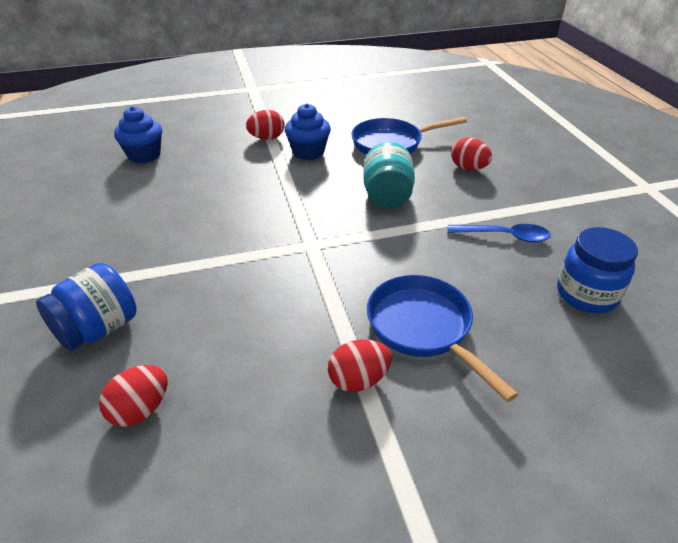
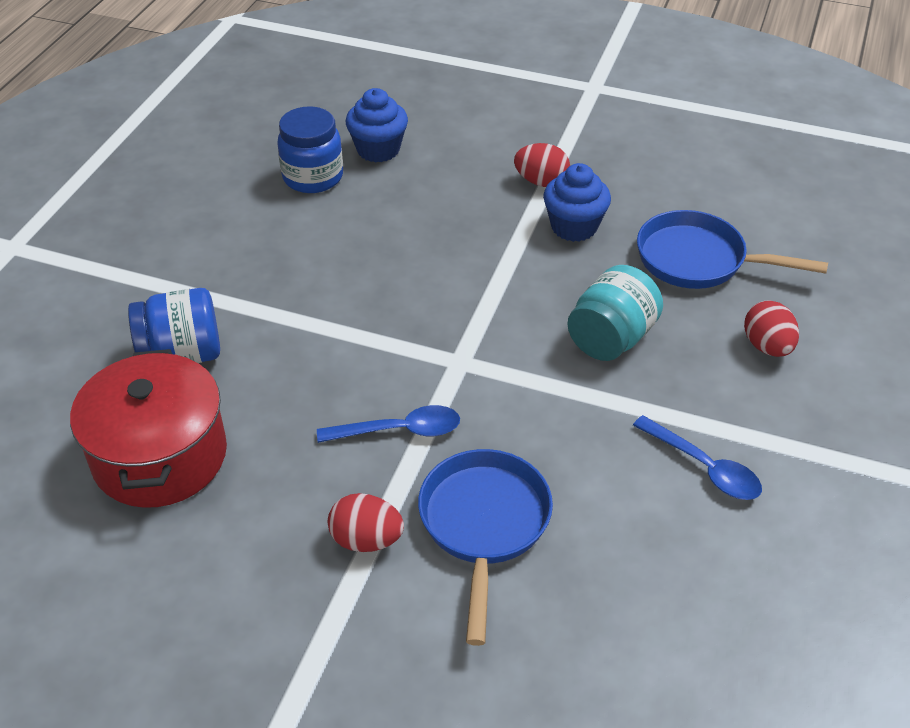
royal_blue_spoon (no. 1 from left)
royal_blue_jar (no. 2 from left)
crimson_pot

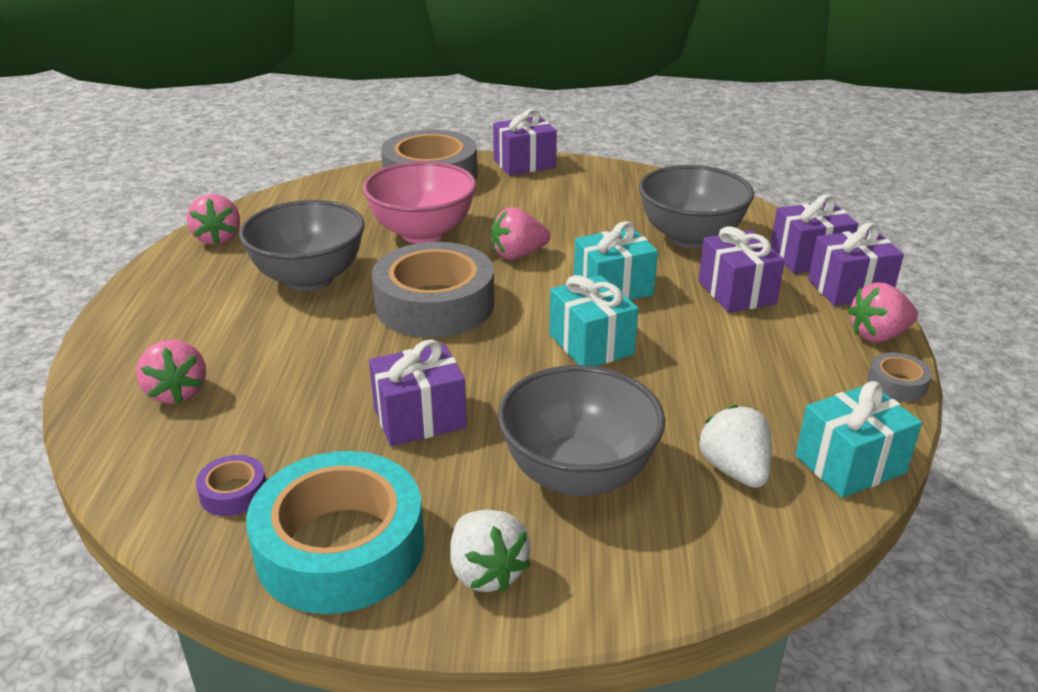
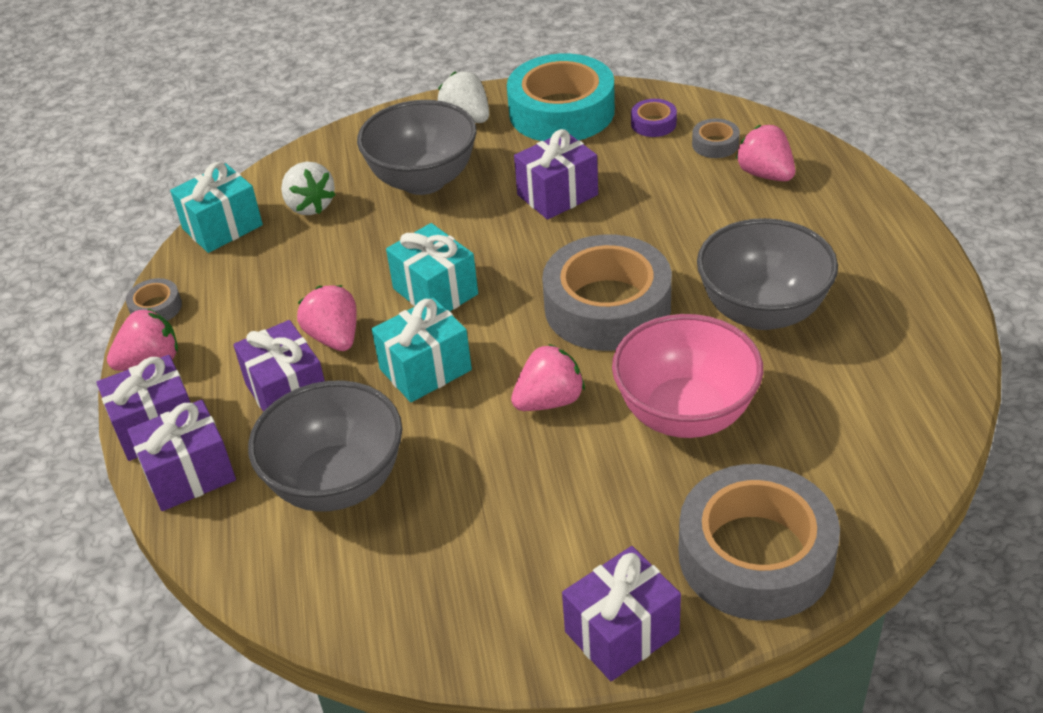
ash-grey_sticky_tape (no. 3 from left)
rose-pink_strawberry (no. 2 from left)

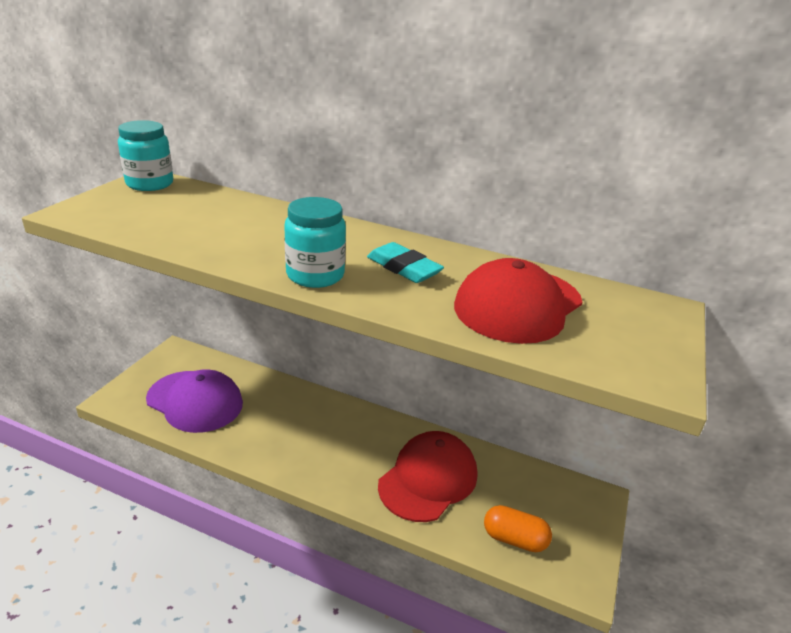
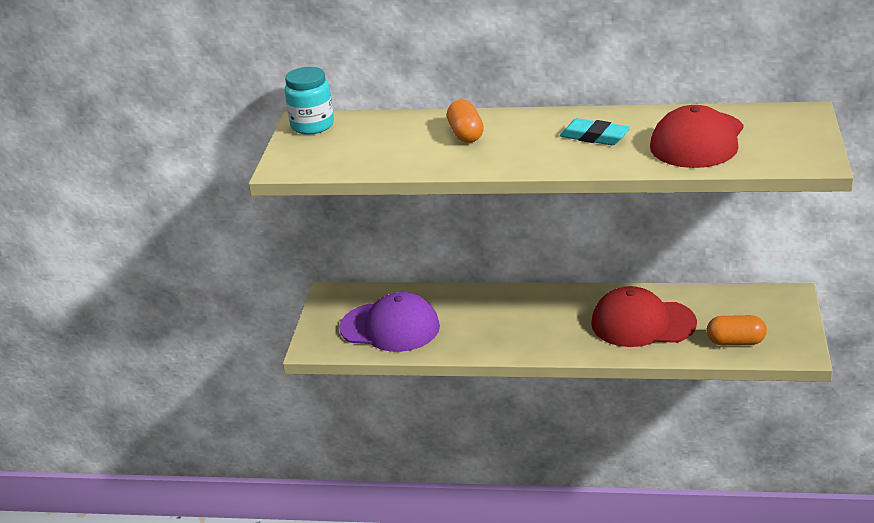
aqua_jar (no. 2 from left in the first image)
bright_orange_pill_shape (no. 1 from left)
crimson_peaked_cap (no. 1 from left)

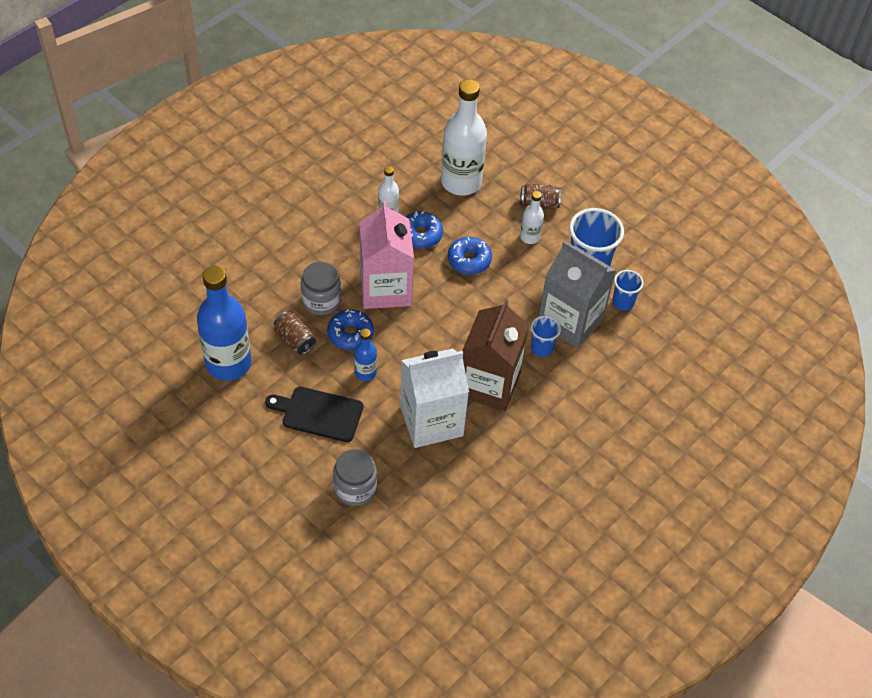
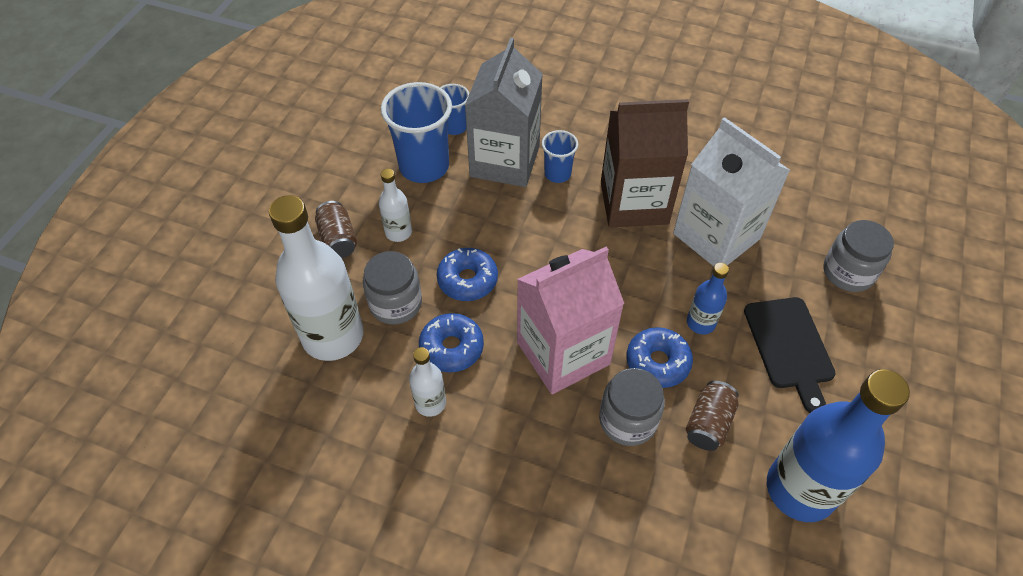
ash-grey_jar (no. 1 from left)

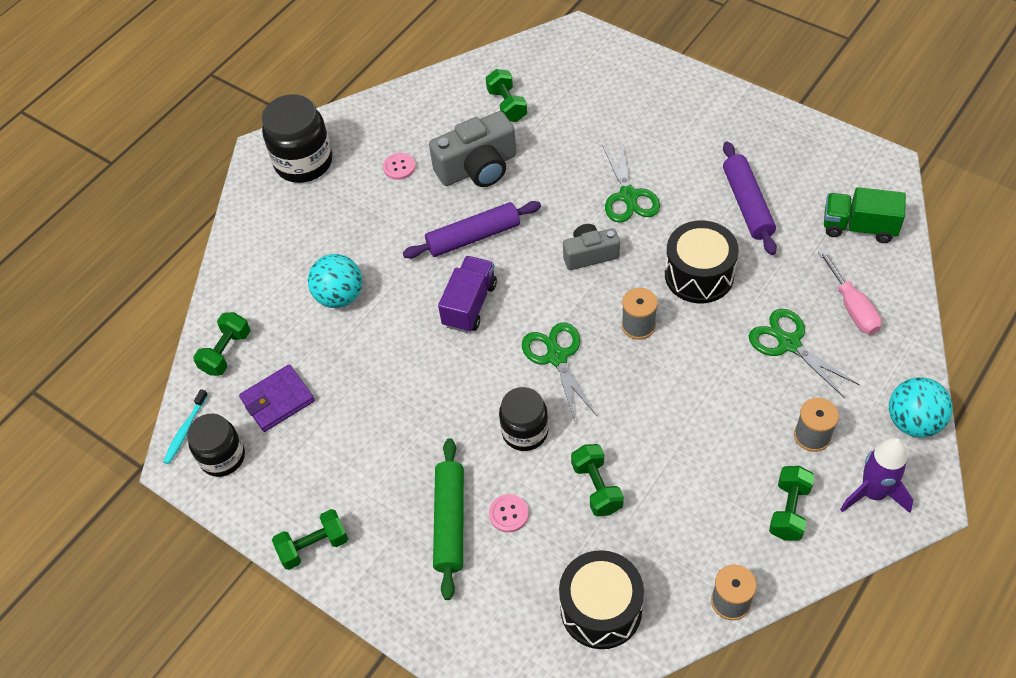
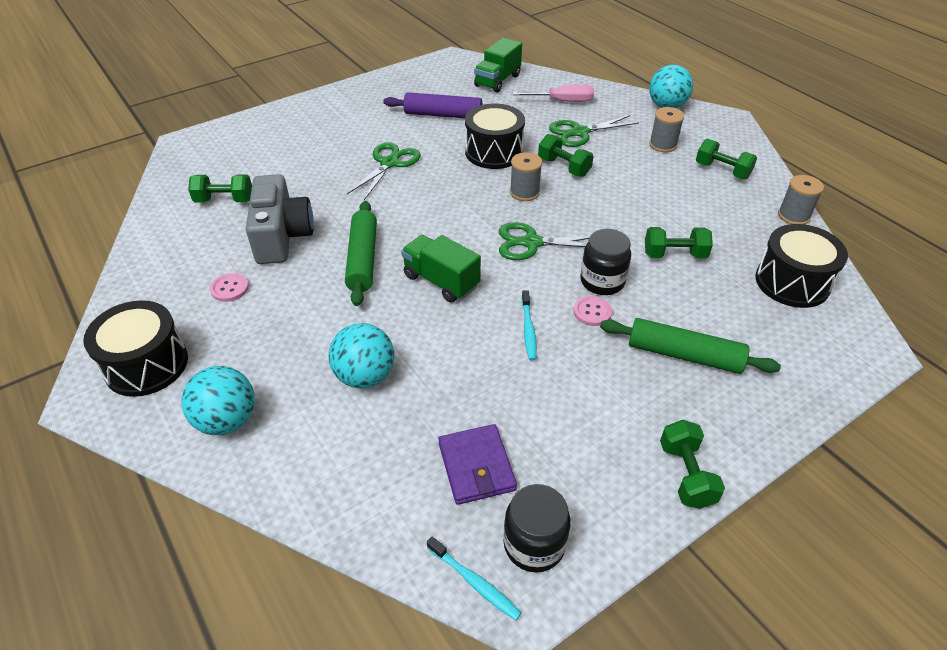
ash-grey_camera (no. 2 from left in the first image)
purple_rocket
aqua_ball (no. 1 from left)
aqua_tooth_brush (no. 2 from left)
leaf-green_dumbbell (no. 2 from left)
rose-pink_sewing_button (no. 2 from left)
black_toy_drum (no. 1 from left)
leaf-green_dough_roller (no. 1 from left)
leaf-green_toy_truck (no. 1 from left)
leaf-green_scissors (no. 1 from left)

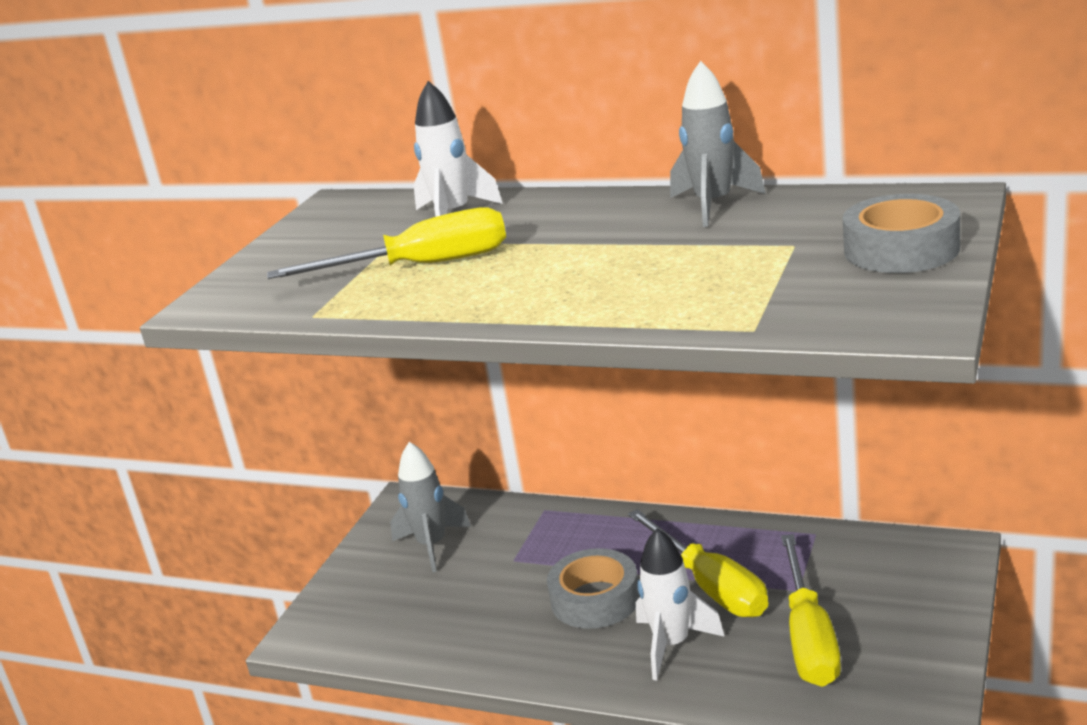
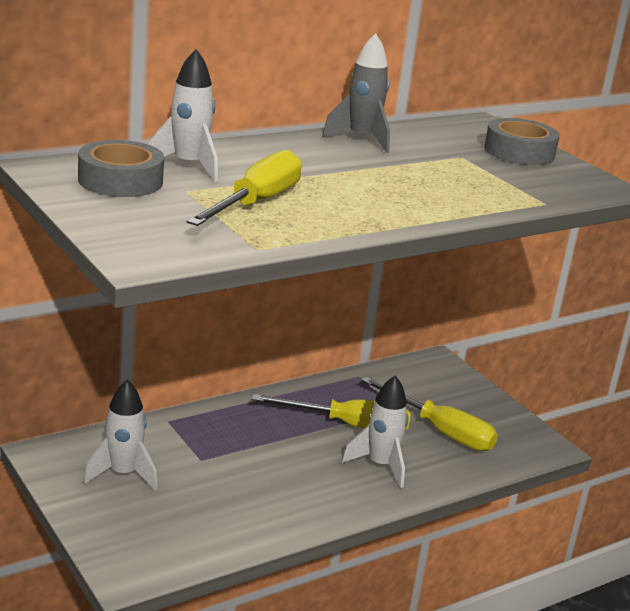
ash-grey_sticky_tape (no. 1 from left)
snow-white_rocket (no. 1 from left)

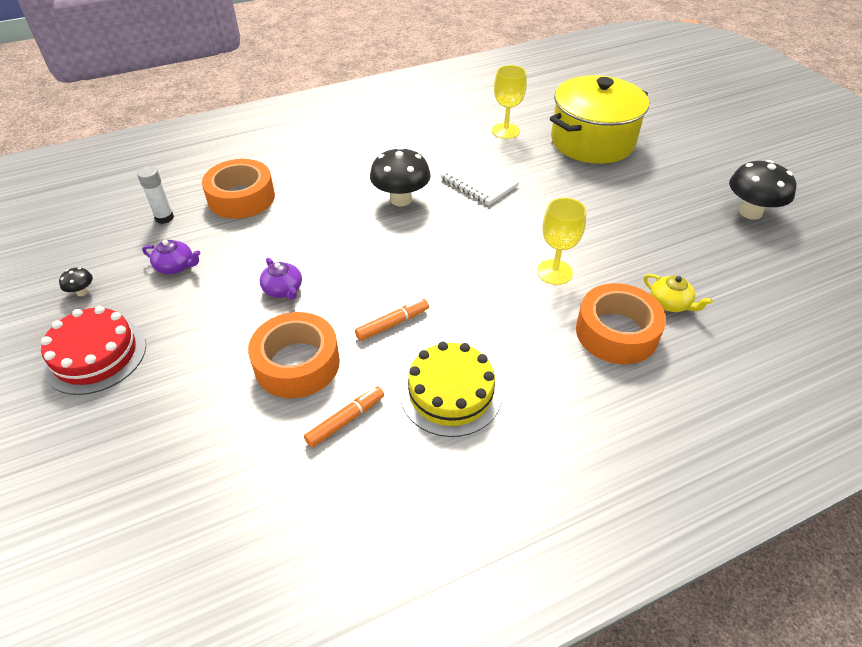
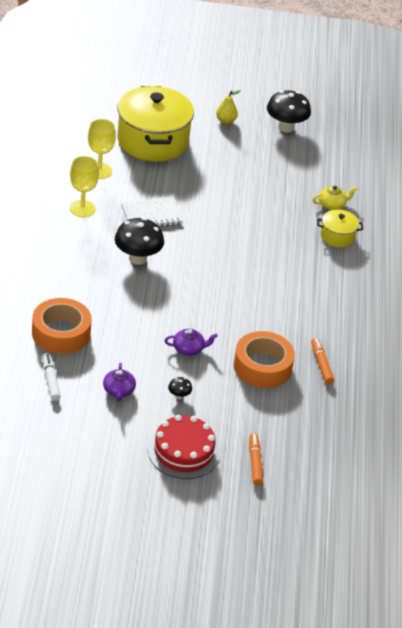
golden_gateau
golden_pear
black_mushroom (no. 2 from left)
bright_orange_felt_pen (no. 1 from left)
golden_chalice (no. 1 from left)
snow-white_felt_pen
golden_pot (no. 2 from left)
purple_teapot (no. 1 from left)

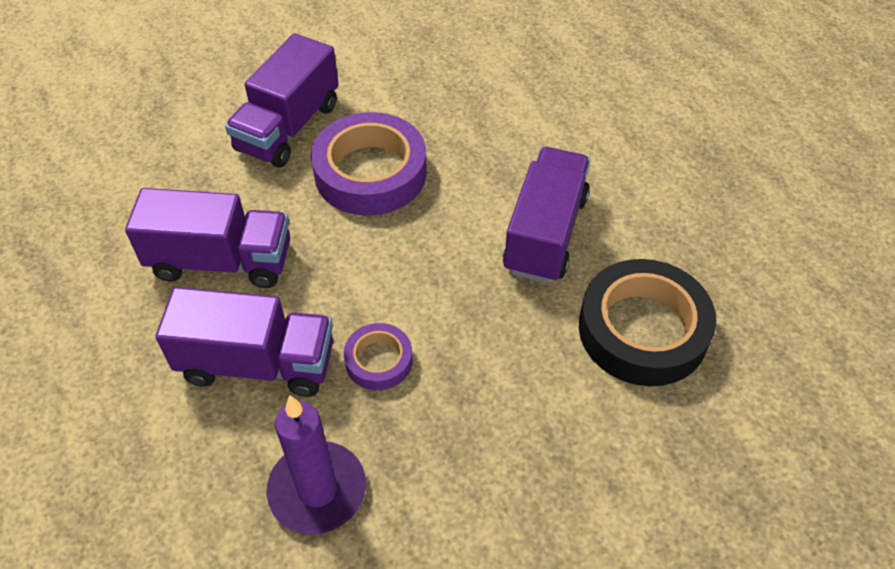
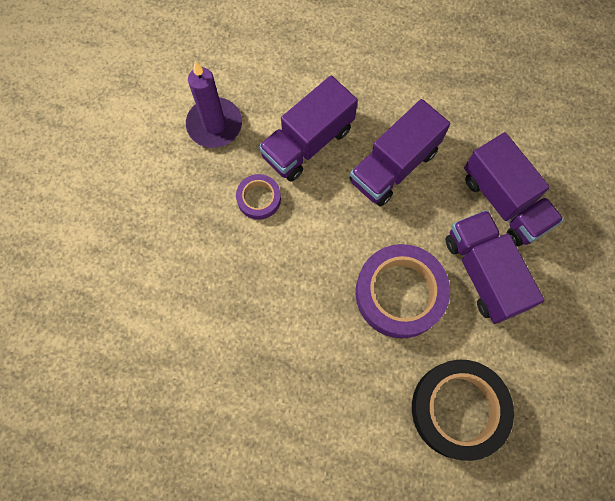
purple_toy_truck (no. 4 from left)
black_sticky_tape

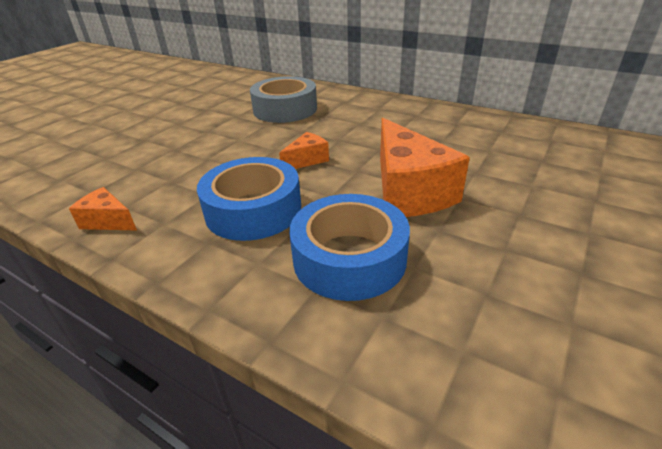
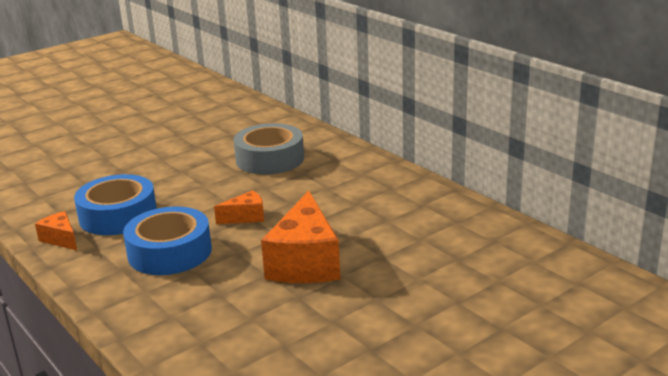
royal_blue_sticky_tape (no. 1 from left)

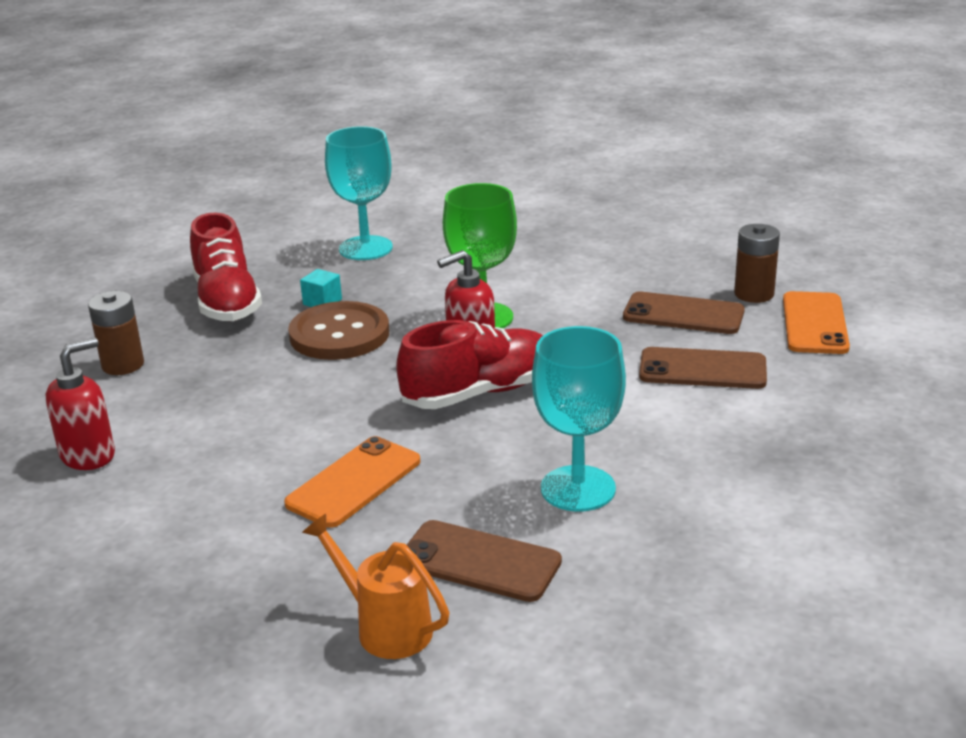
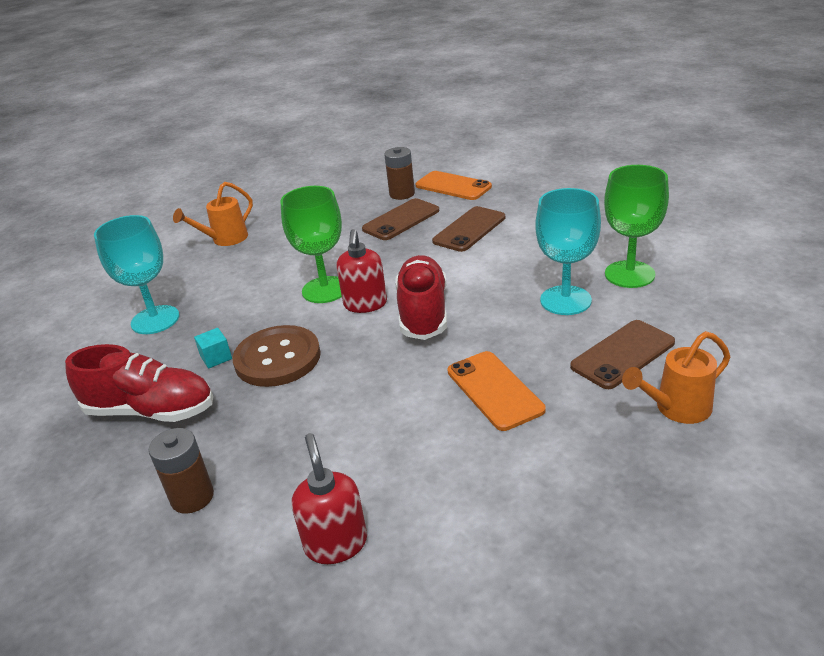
bright_orange_sprinkling_can (no. 1 from left)
leaf-green_chalice (no. 2 from left)

